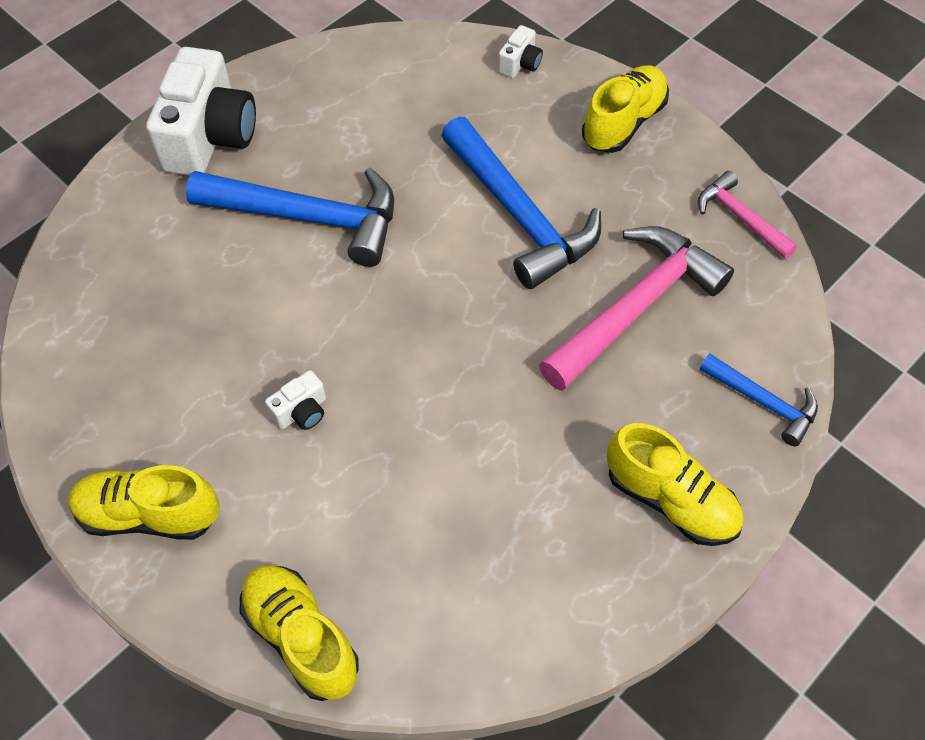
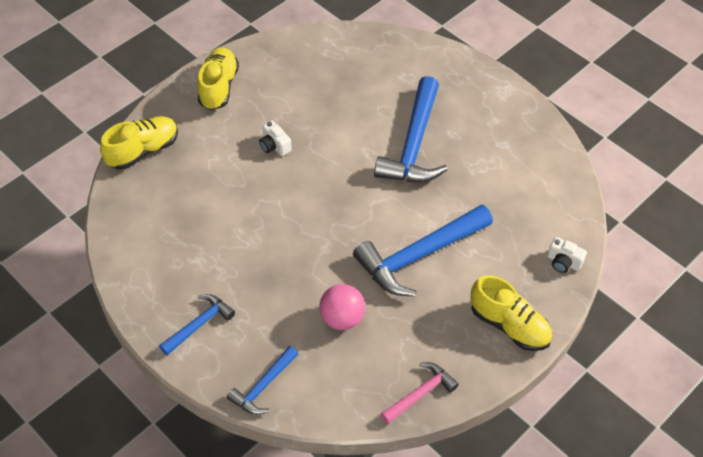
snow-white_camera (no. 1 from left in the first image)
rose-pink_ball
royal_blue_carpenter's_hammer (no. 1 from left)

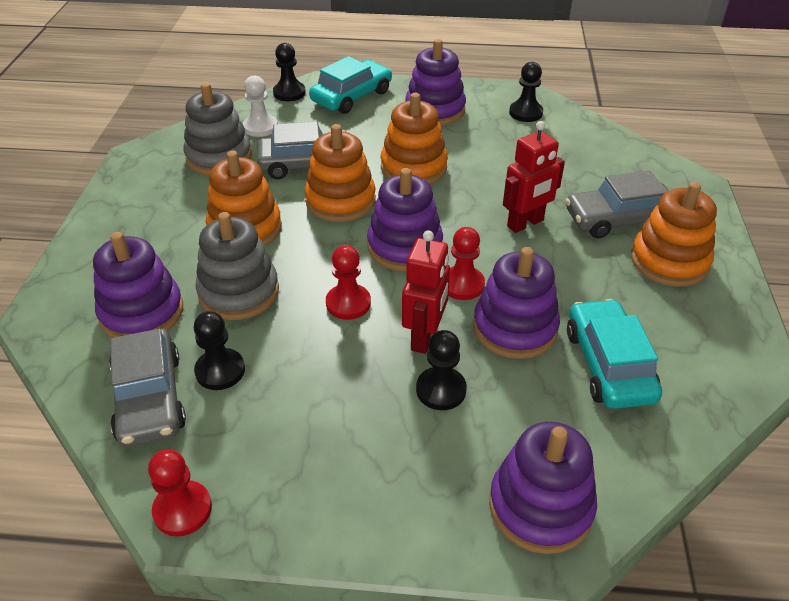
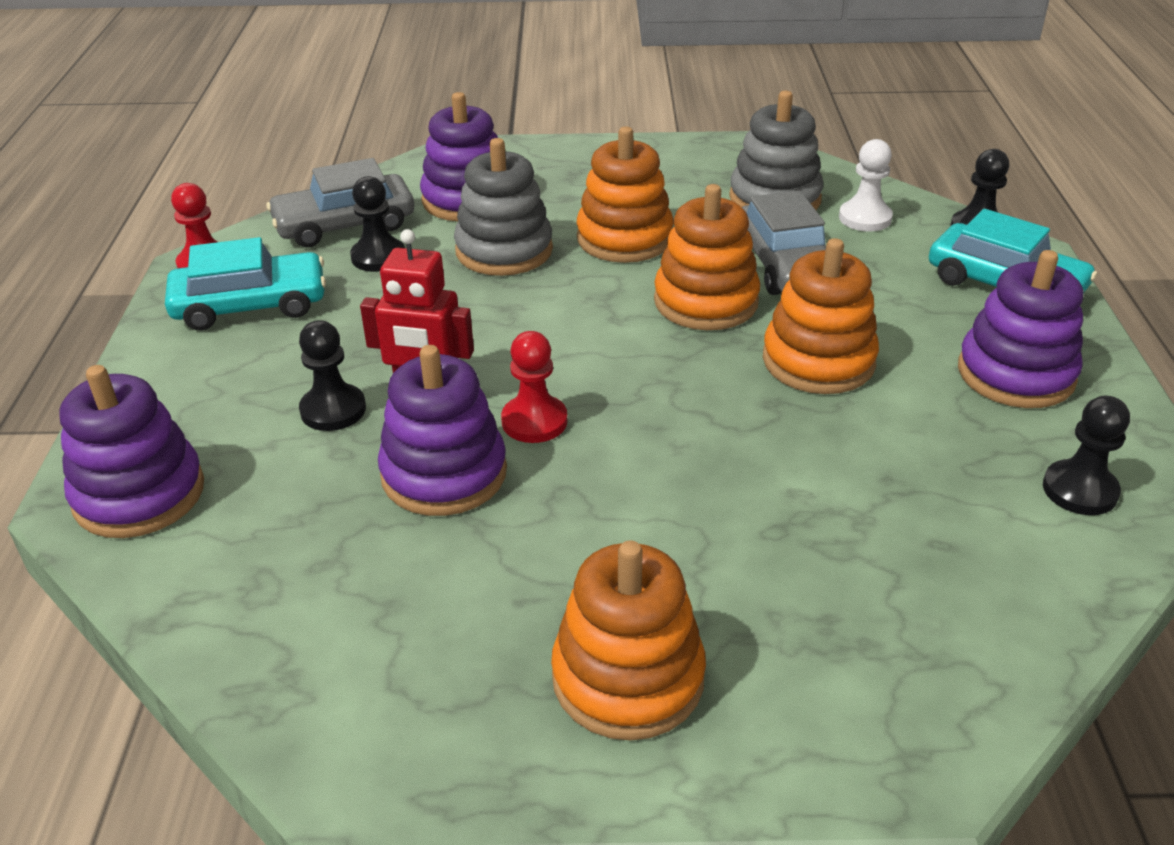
crimson_game_pawn (no. 2 from left in the first image)
purple_stacking_rings (no. 2 from left in the first image)
crimson_toy_robot (no. 2 from left in the first image)
ash-grey_automobile (no. 3 from left in the first image)
aqua_automobile (no. 1 from left)

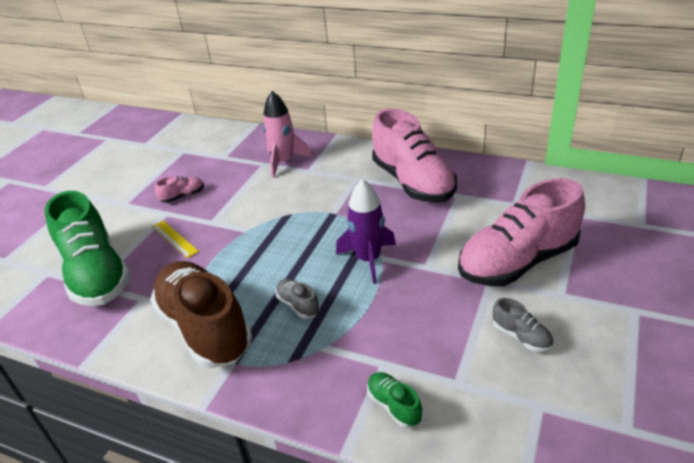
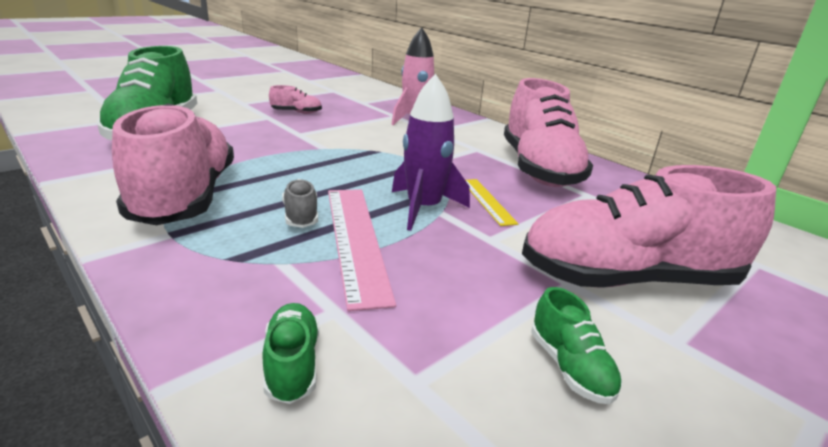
rose-pink_ruler
golden_ruler
rose-pink_lace-up_shoe (no. 1 from left)
leaf-green_lace-up_shoe (no. 3 from left)

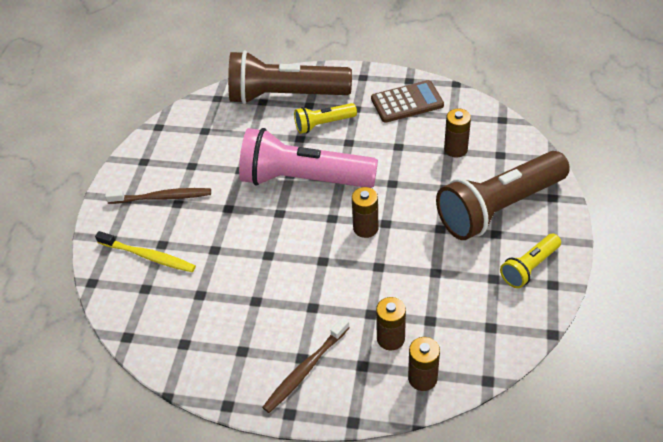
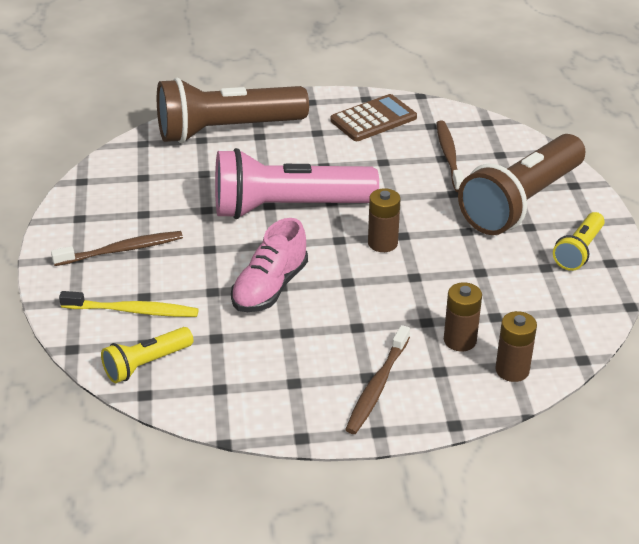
rose-pink_lace-up_shoe
golden_flashlight (no. 1 from left)
russet_tooth_brush (no. 3 from left)

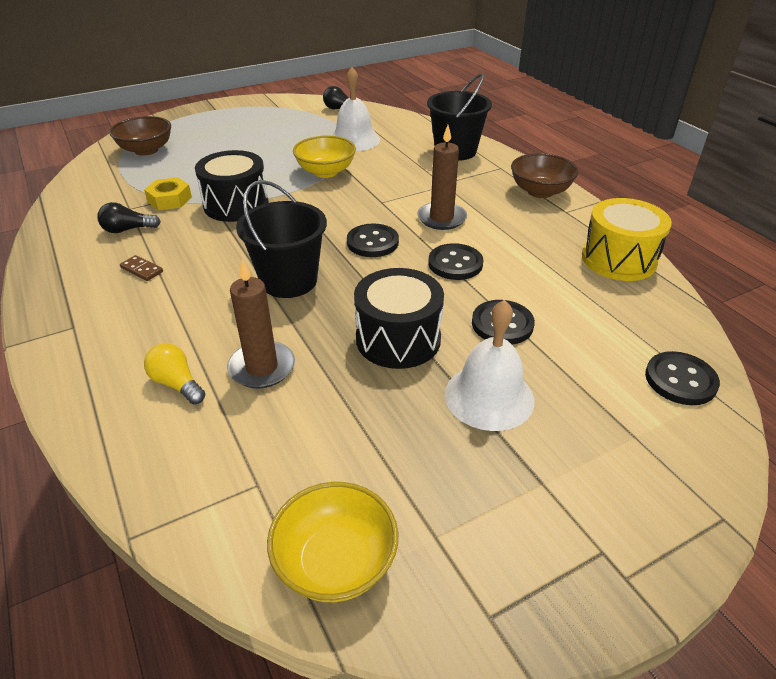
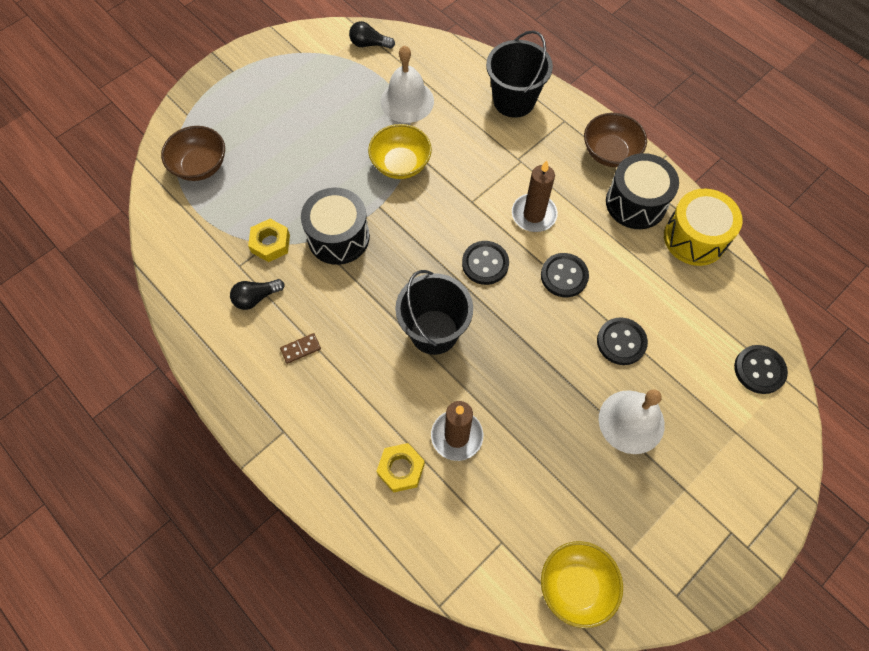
black_toy_drum (no. 2 from left)
golden_nut (no. 2 from left)
russet_domino_piece

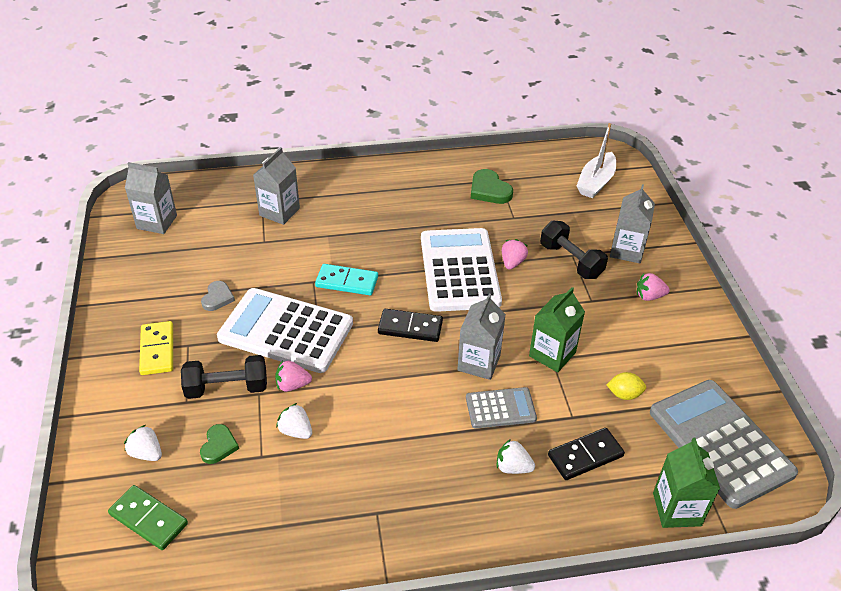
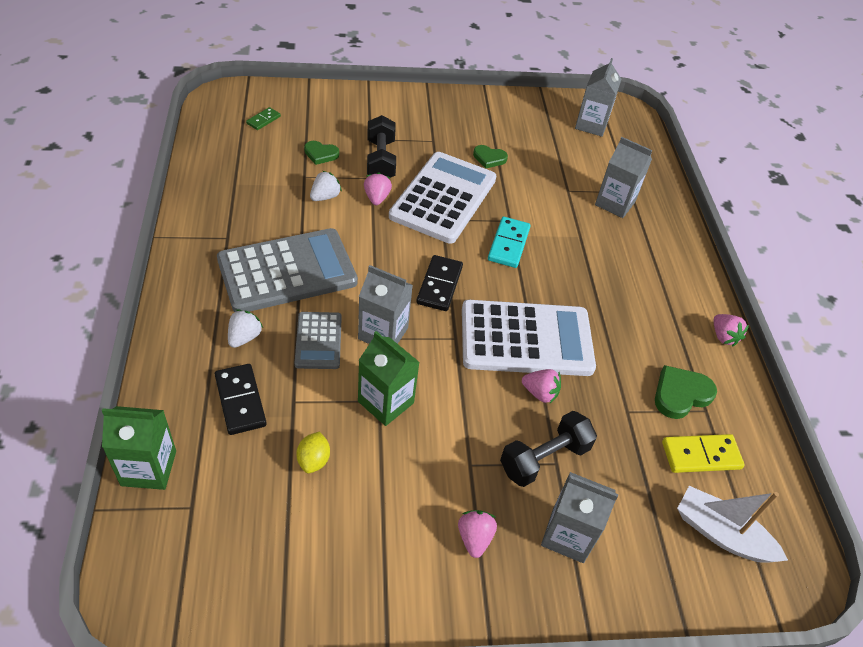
snow-white_strawberry (no. 1 from left in the first image)
rose-pink_strawberry (no. 4 from left)
golden_domino_piece
ash-grey_adding_machine (no. 1 from left)
leaf-green_love_heart (no. 2 from left)
leaf-green_domino_piece

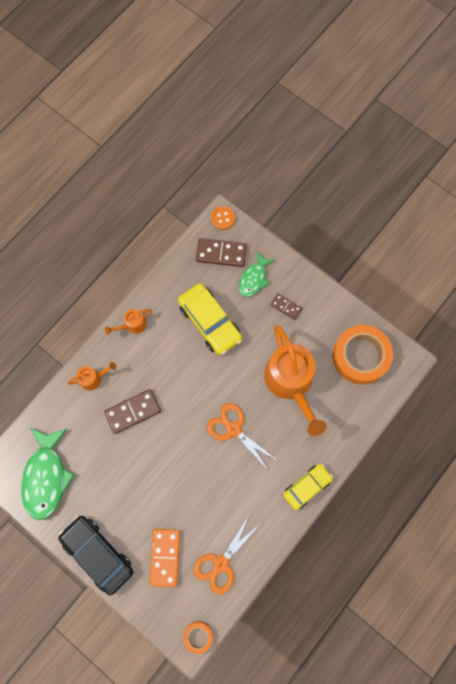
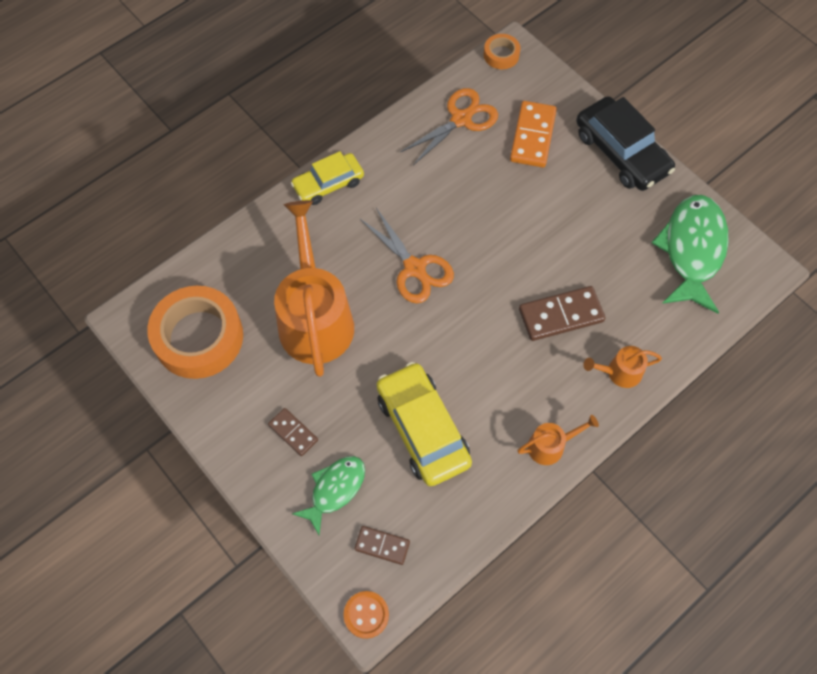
russet_domino_piece (no. 2 from left)

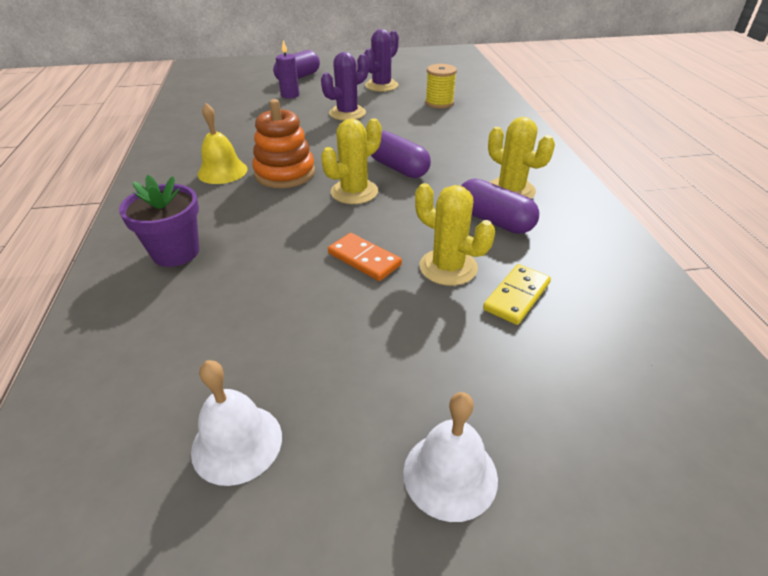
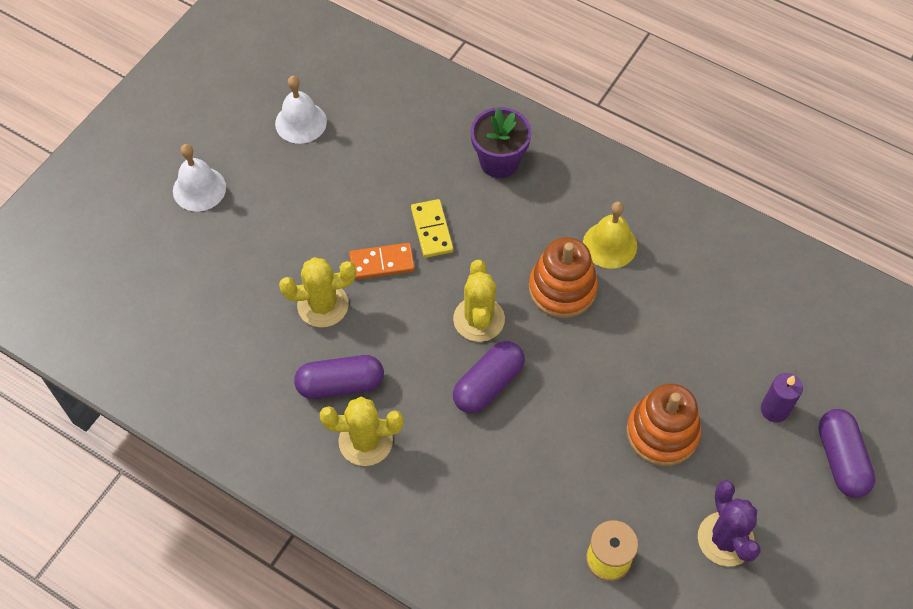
golden_domino_piece
bright_orange_stacking_rings (no. 2 from left)
purple_pill_shape (no. 2 from left)

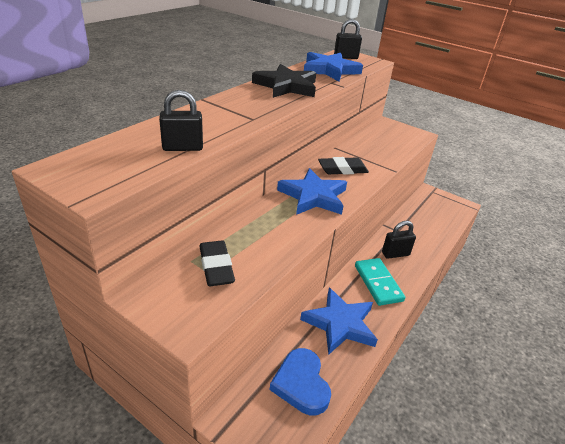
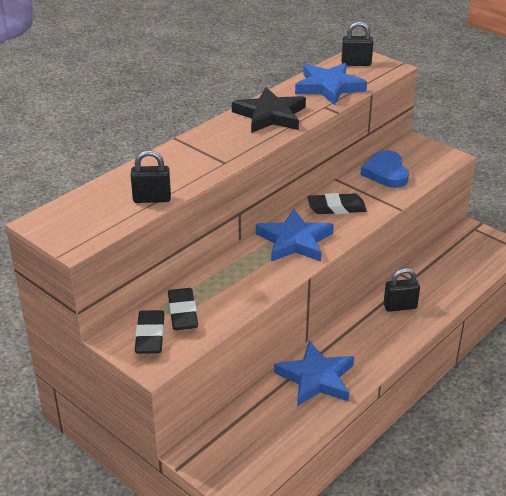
aqua_domino_piece
black_eraser (no. 1 from left)
royal_blue_love_heart

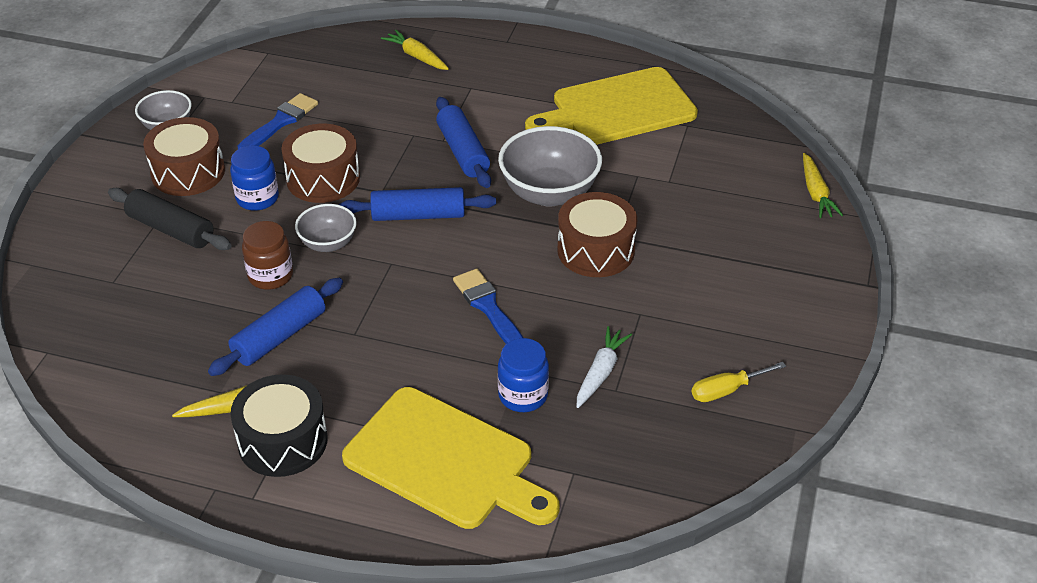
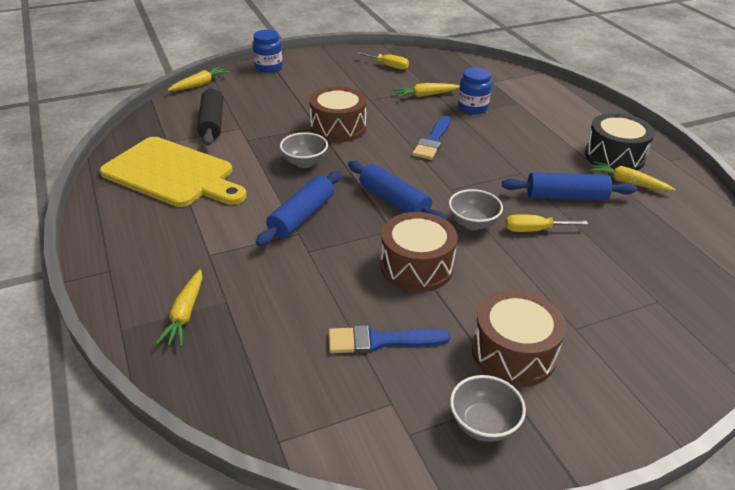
golden_chopping_board (no. 1 from left in the first image)
black_dough_roller
royal_blue_jar (no. 1 from left)
golden_screwdriver (no. 2 from left)
golden_carrot (no. 3 from left)
ash-grey_deep_dish (no. 1 from left)

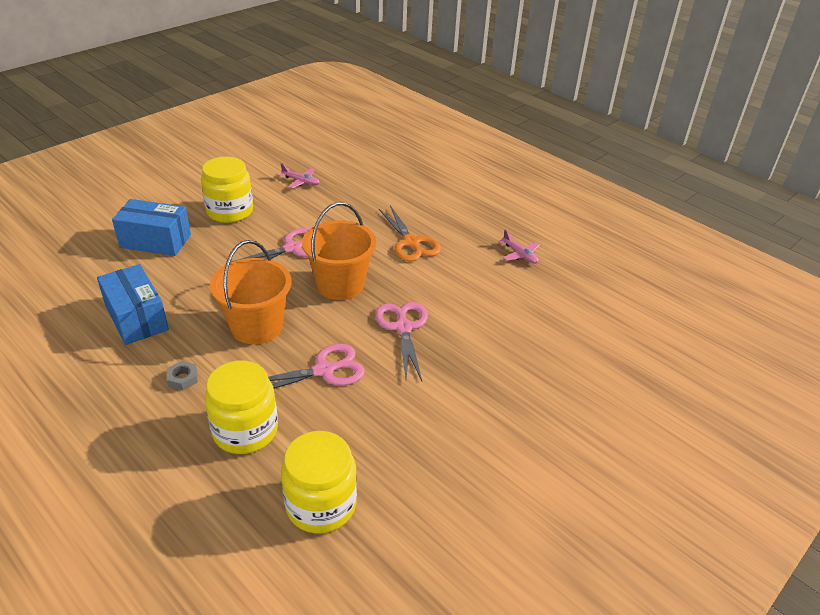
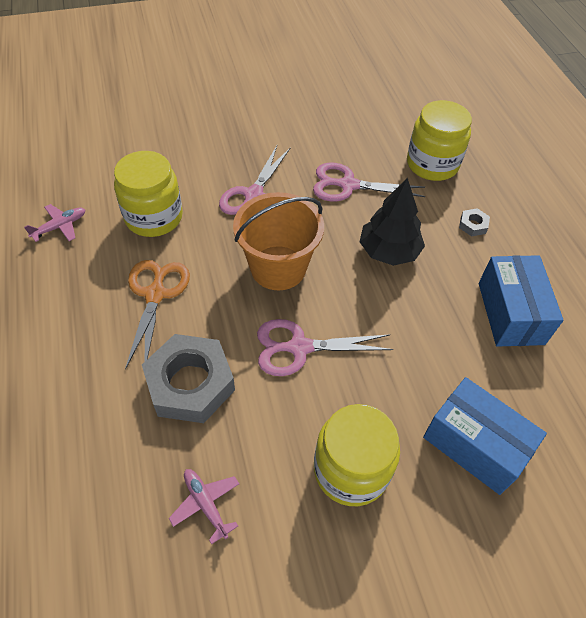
ash-grey_nut (no. 1 from left)
golden_jar (no. 1 from left)
black_toy_tree
rose-pink_aeroplane (no. 1 from left)

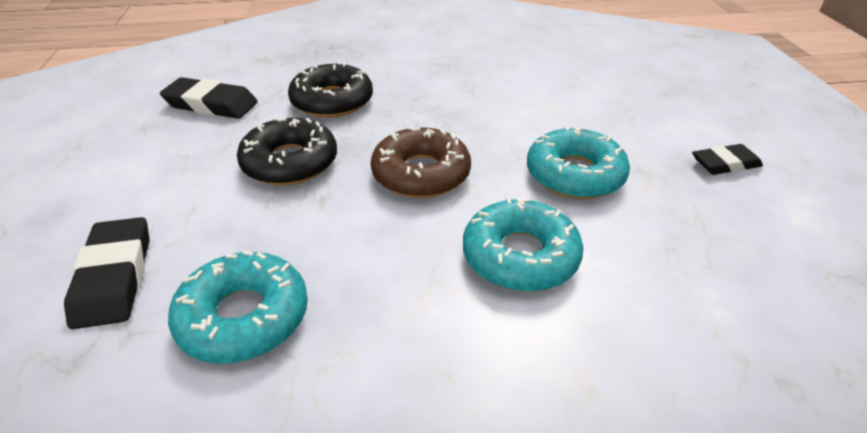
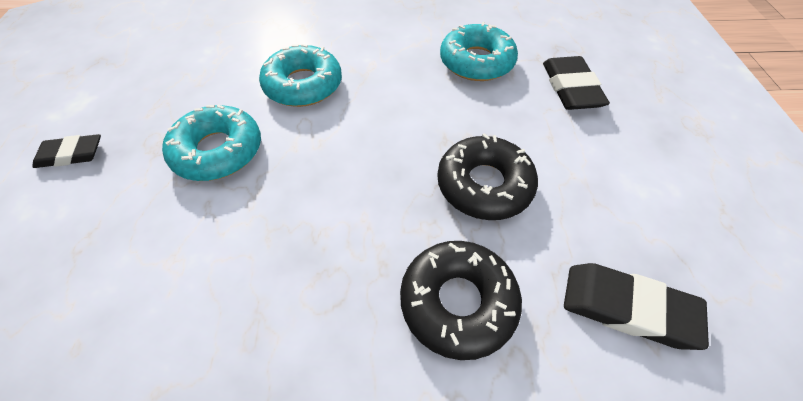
russet_doughnut

